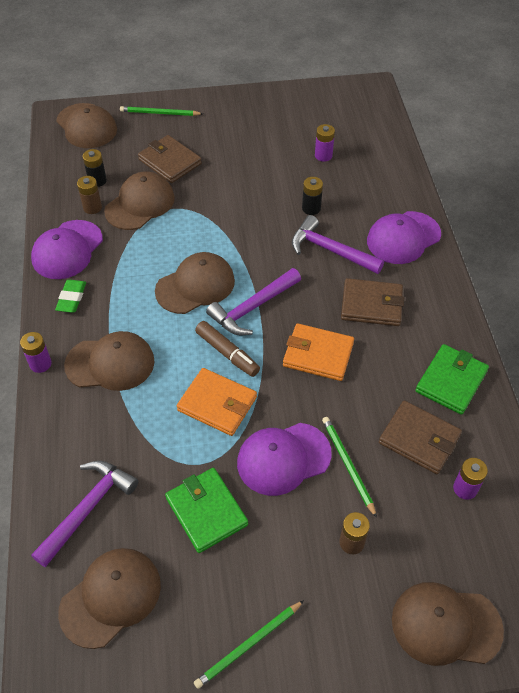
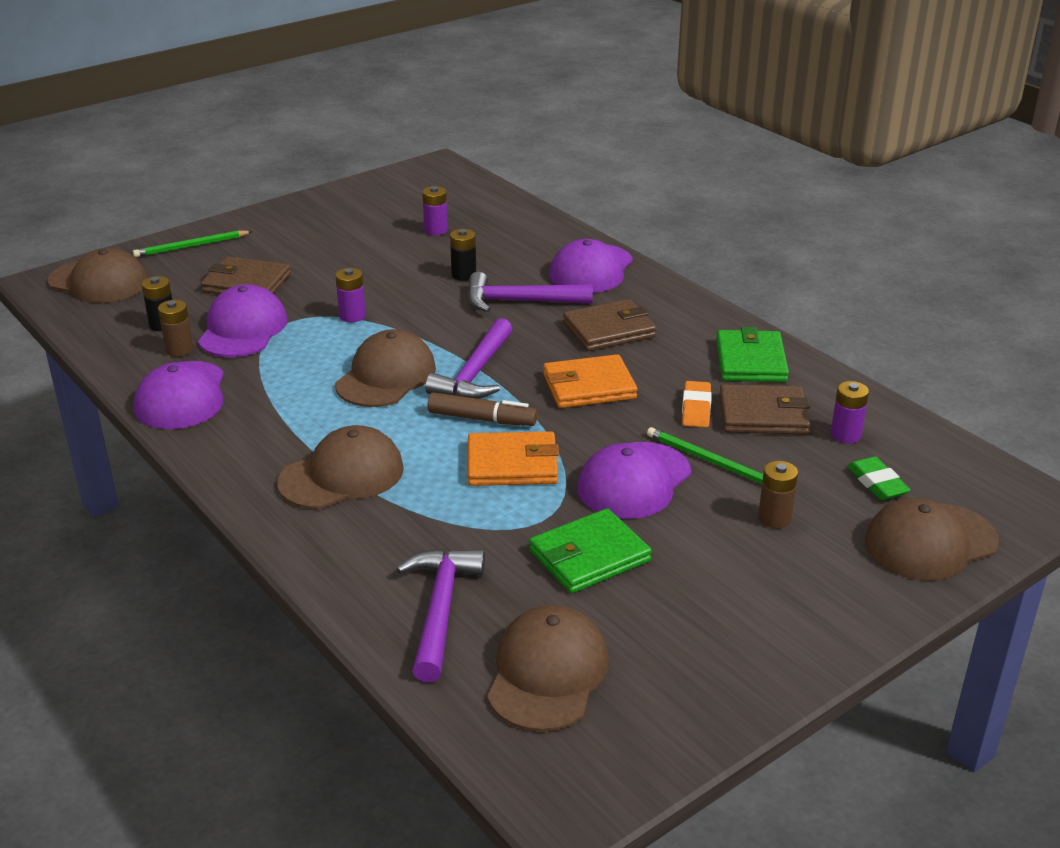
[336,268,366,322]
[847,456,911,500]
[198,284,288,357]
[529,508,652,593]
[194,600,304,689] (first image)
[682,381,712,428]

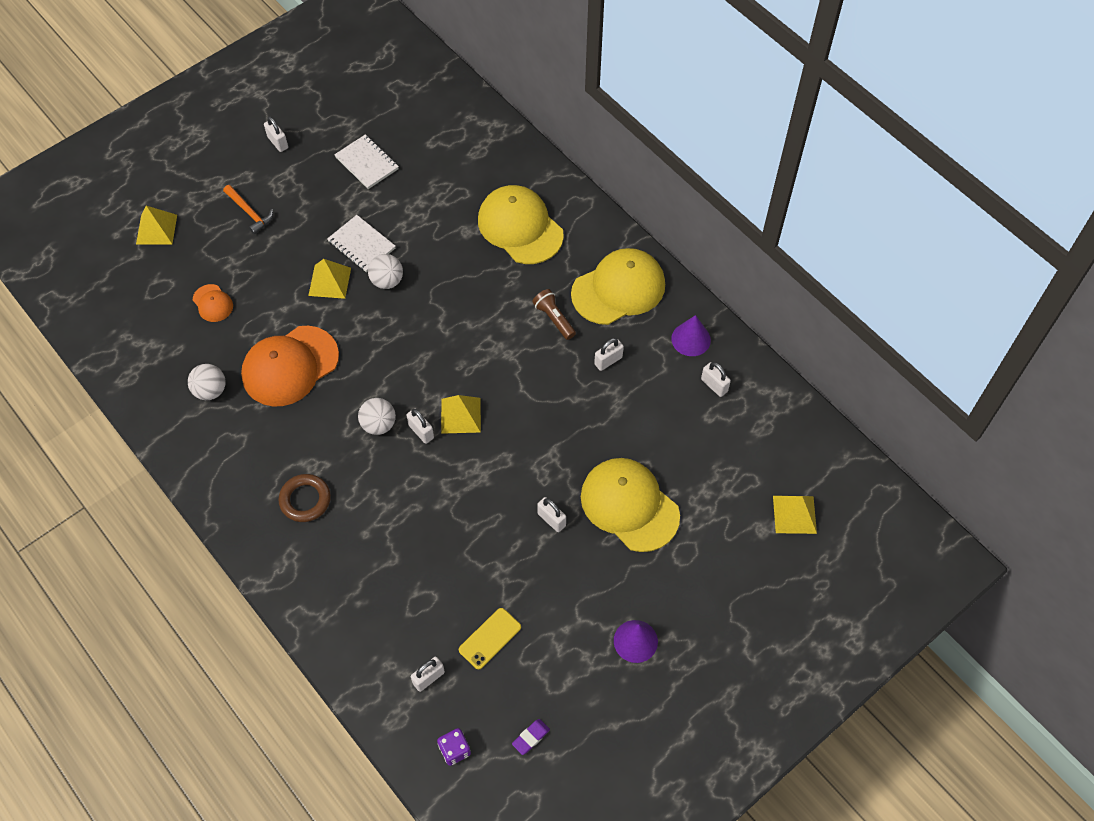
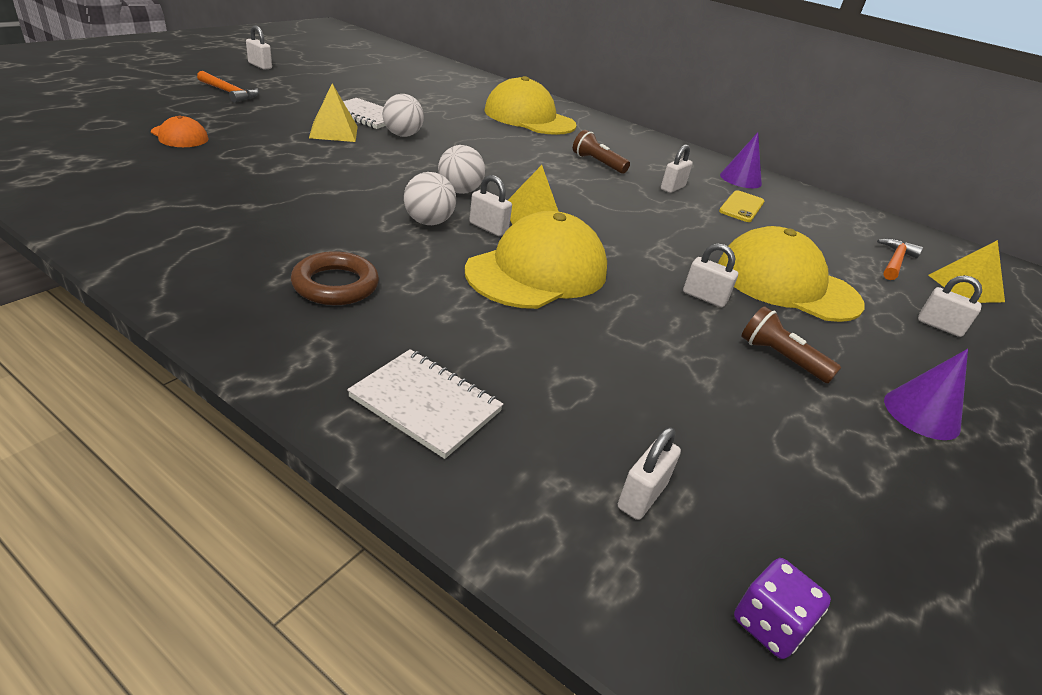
[136,206,177,244] (first image)
[438,145,485,194]
[241,326,339,406] (first image)
[347,349,503,459]
[719,190,764,222]
[512,719,550,755] (first image)
[465,211,607,309]
[918,275,982,337]
[741,306,841,384]
[877,238,923,280]

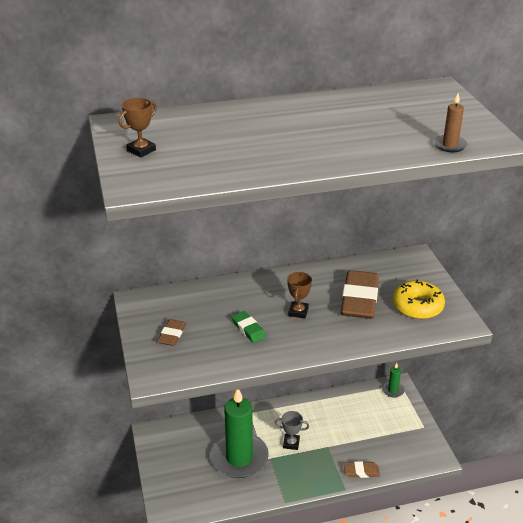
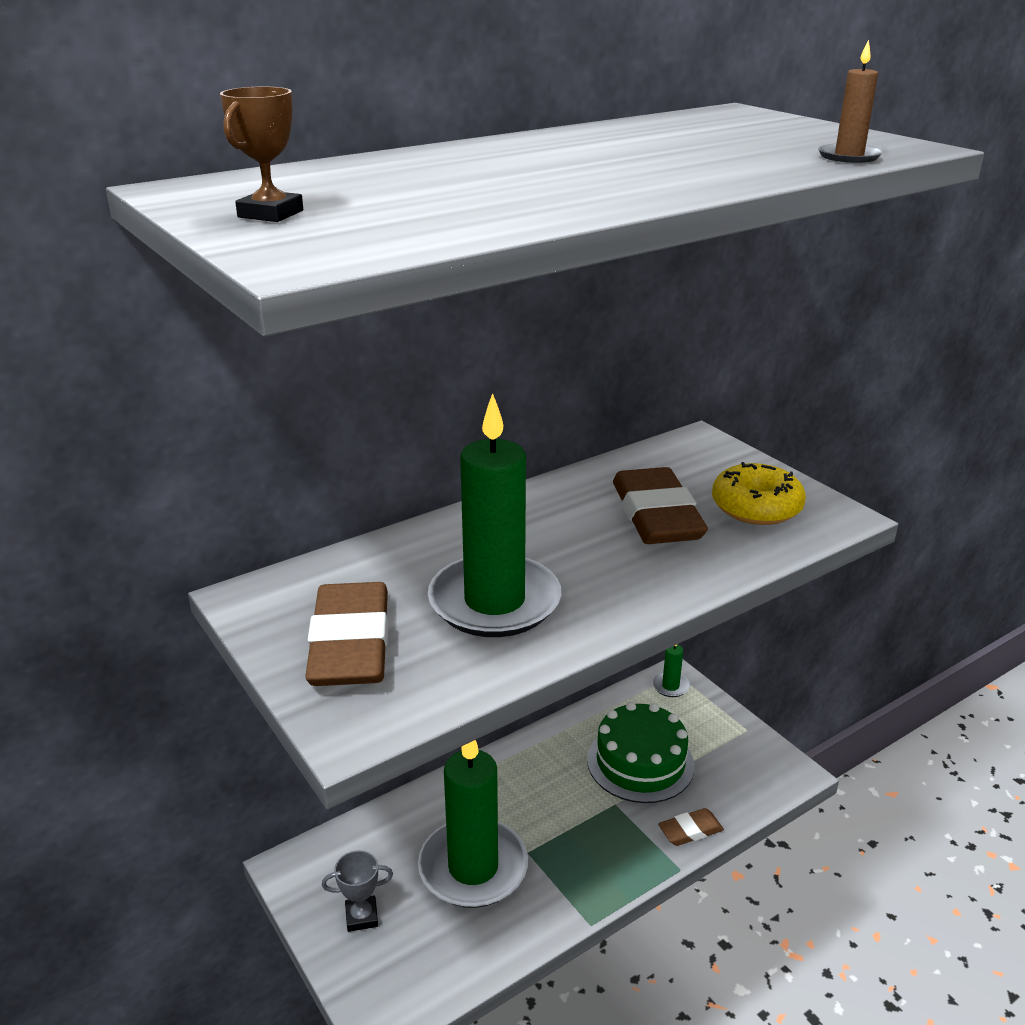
[305,582,389,686]
[428,393,561,637]
[322,850,393,932]
[287,272,312,318] (first image)
[587,702,694,803]

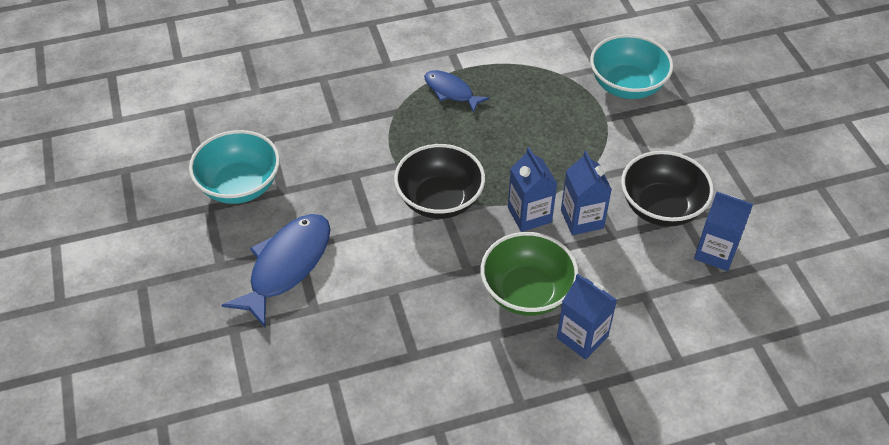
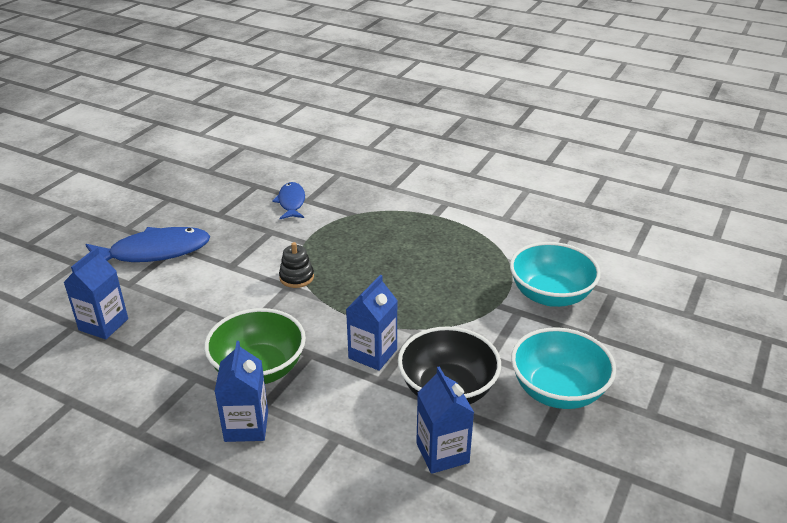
[511,327,616,409]
[279,242,314,288]
[272,182,305,219]
[63,247,128,339]

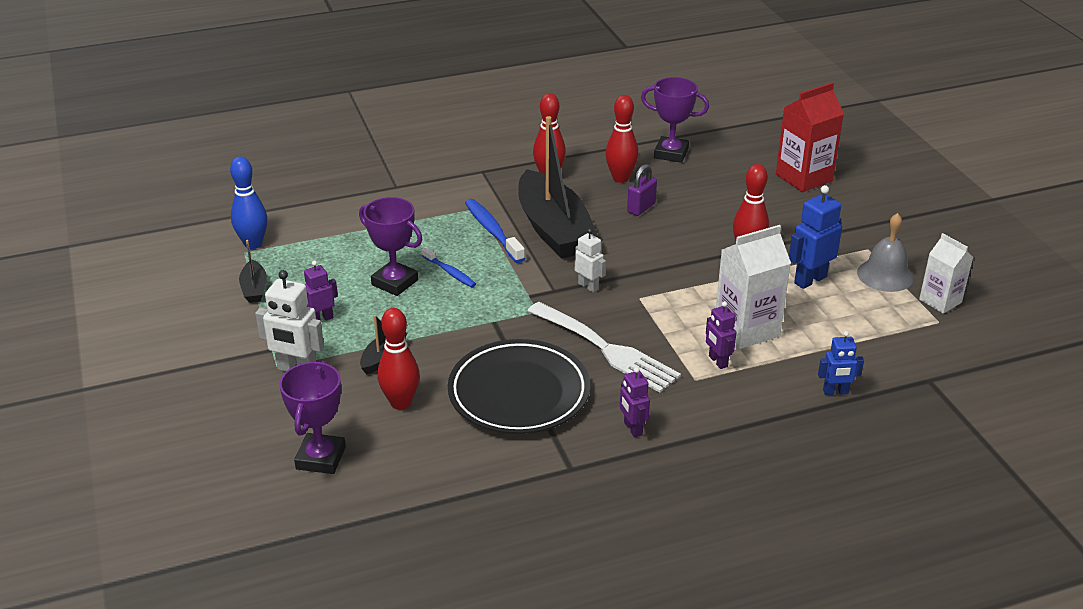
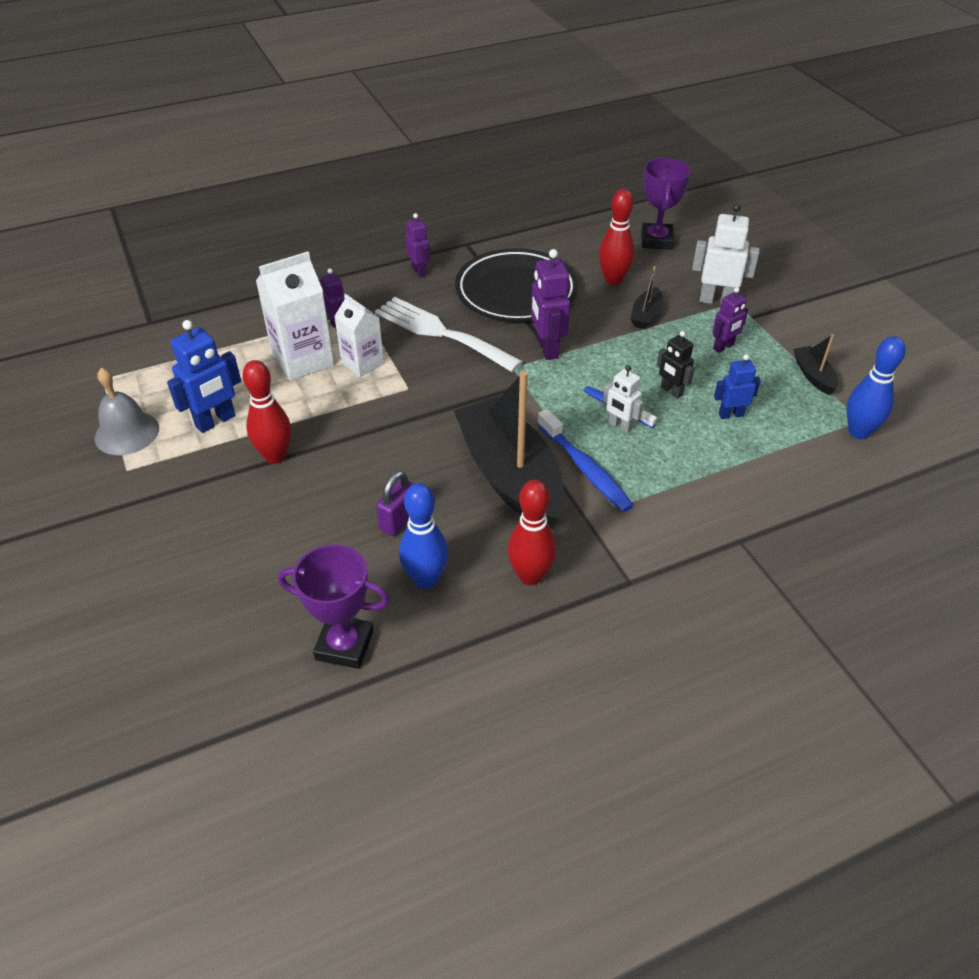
[657,331,694,399]
[603,365,643,433]
[399,483,448,589]
[776,82,844,192] (first image)
[714,354,761,419]
[334,294,384,377]
[531,249,570,360]

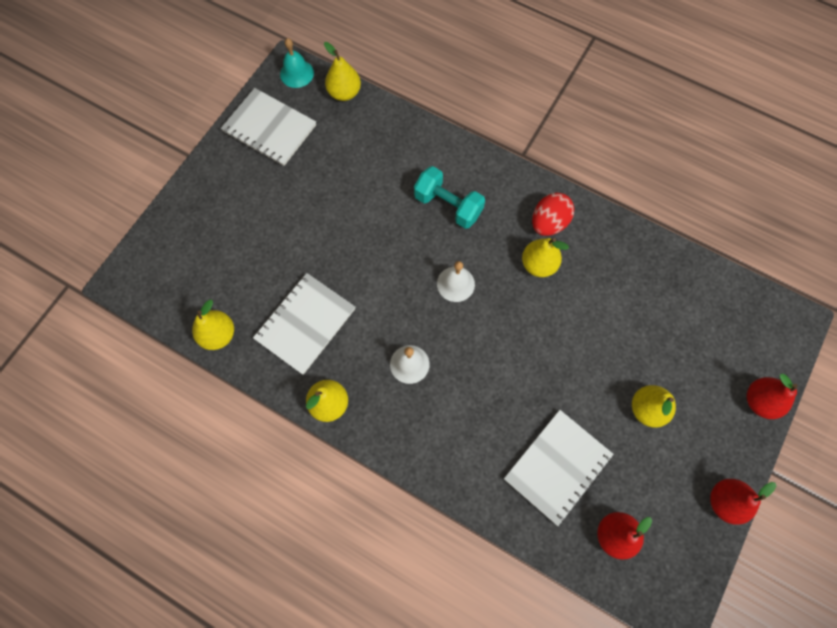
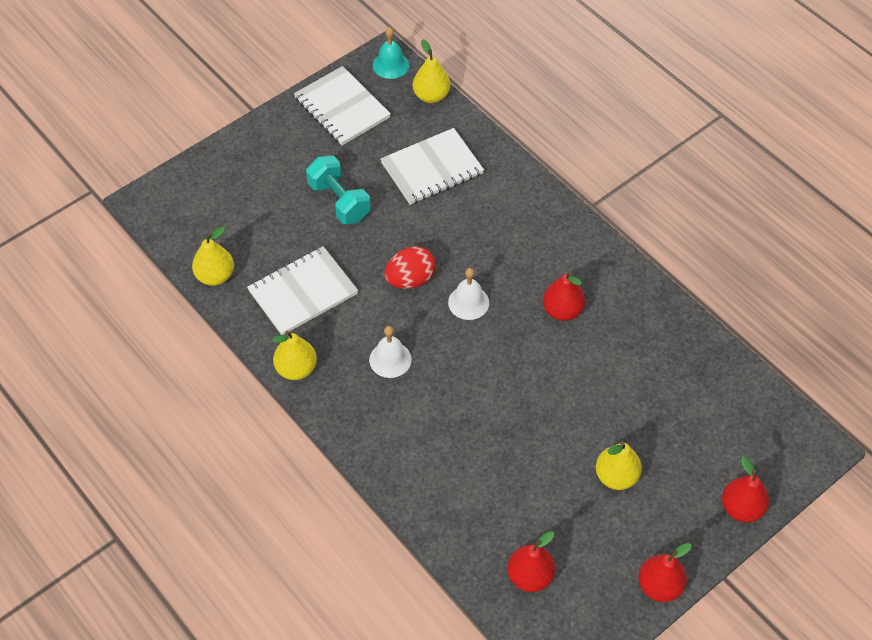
[306,156,371,224]
[380,128,484,205]
[543,271,585,321]
[384,246,436,289]

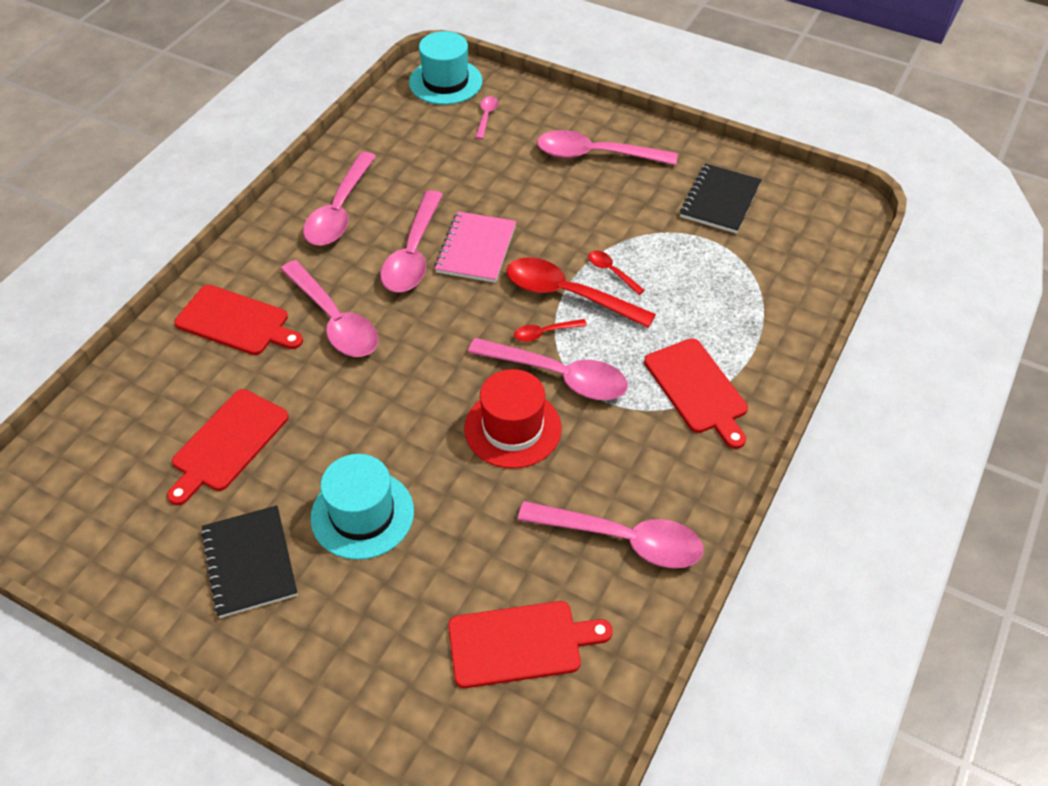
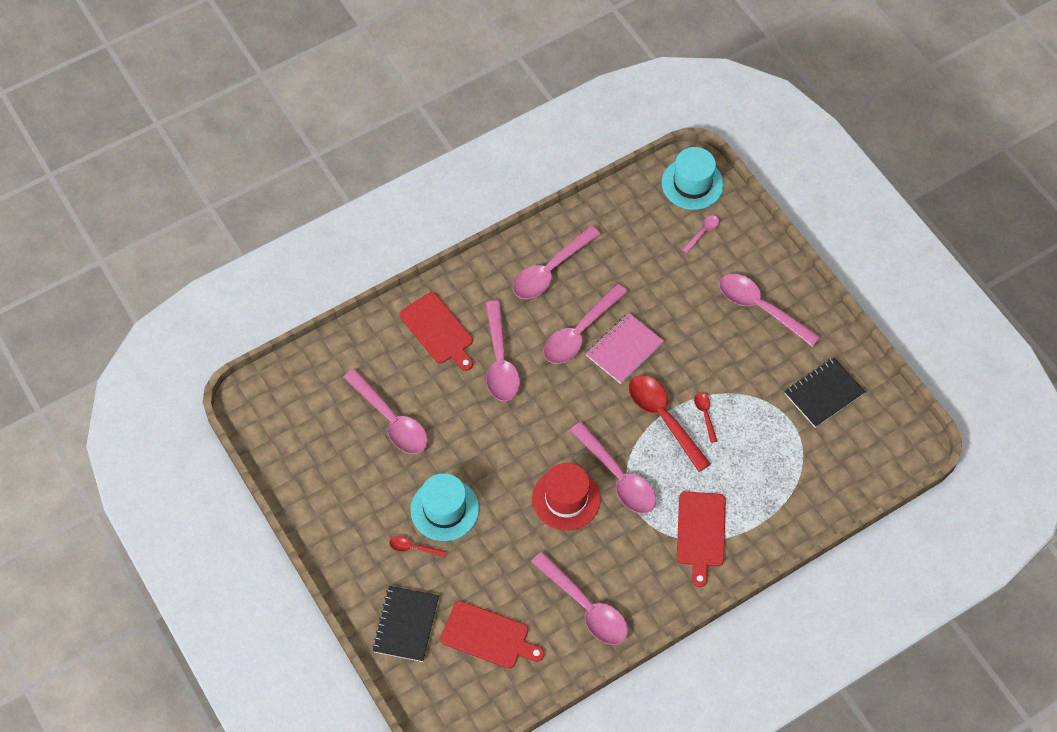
[343,369,428,454]
[372,586,439,662]
[389,536,446,557]

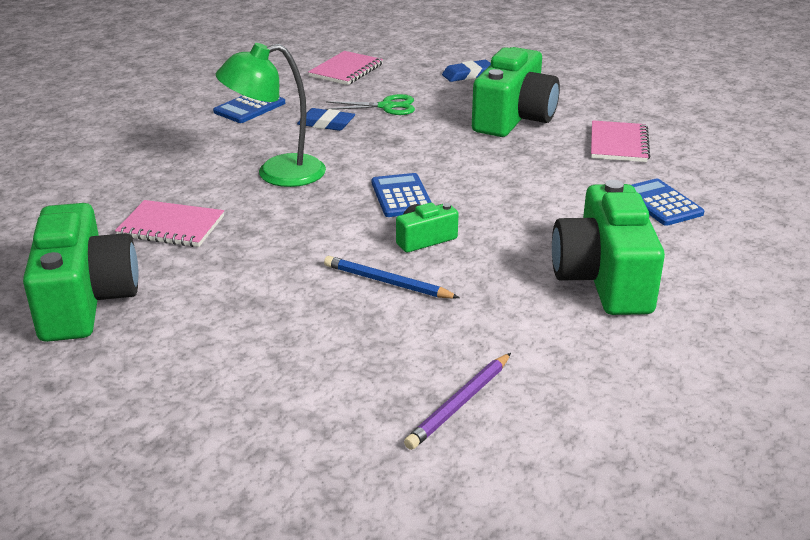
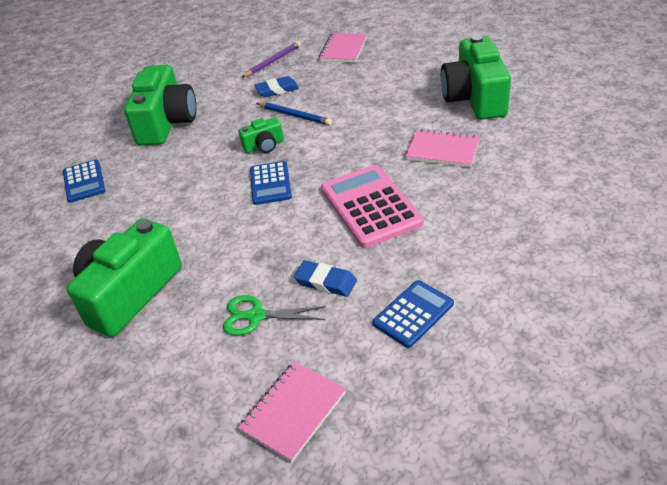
[321,165,424,248]
[255,76,299,97]
[319,33,367,63]

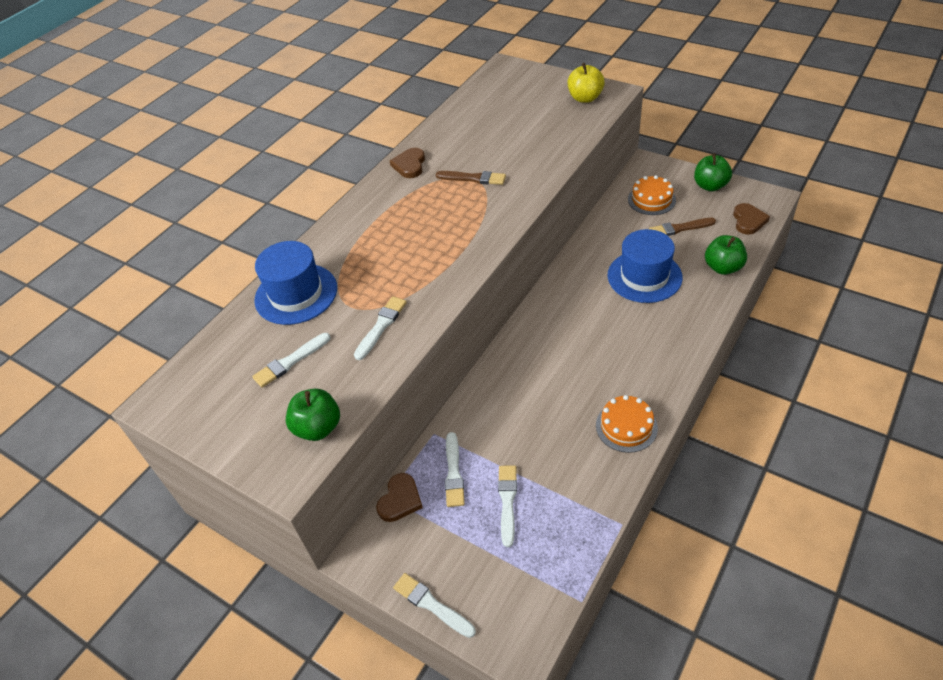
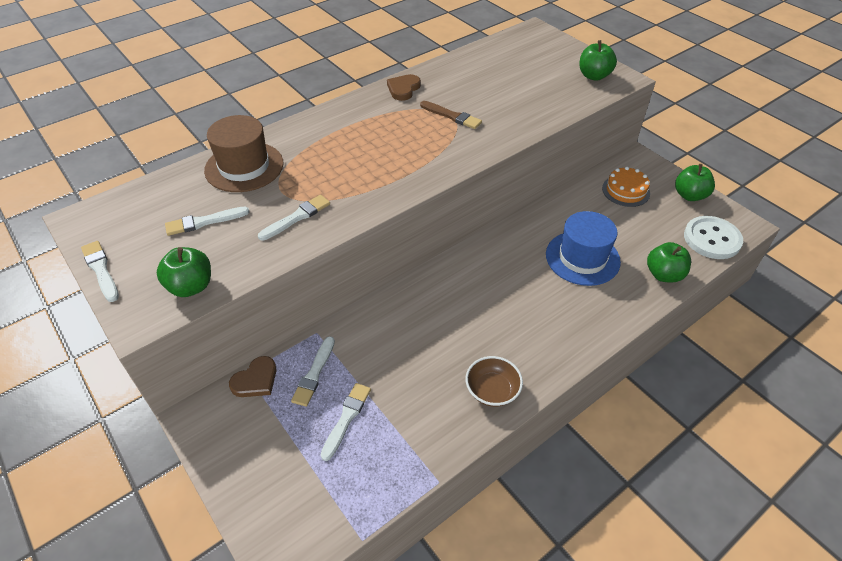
[204,115,283,192]
[81,241,119,302]
[579,40,617,81]
[465,356,523,407]
[649,218,716,236] (first image)
[684,216,743,259]

